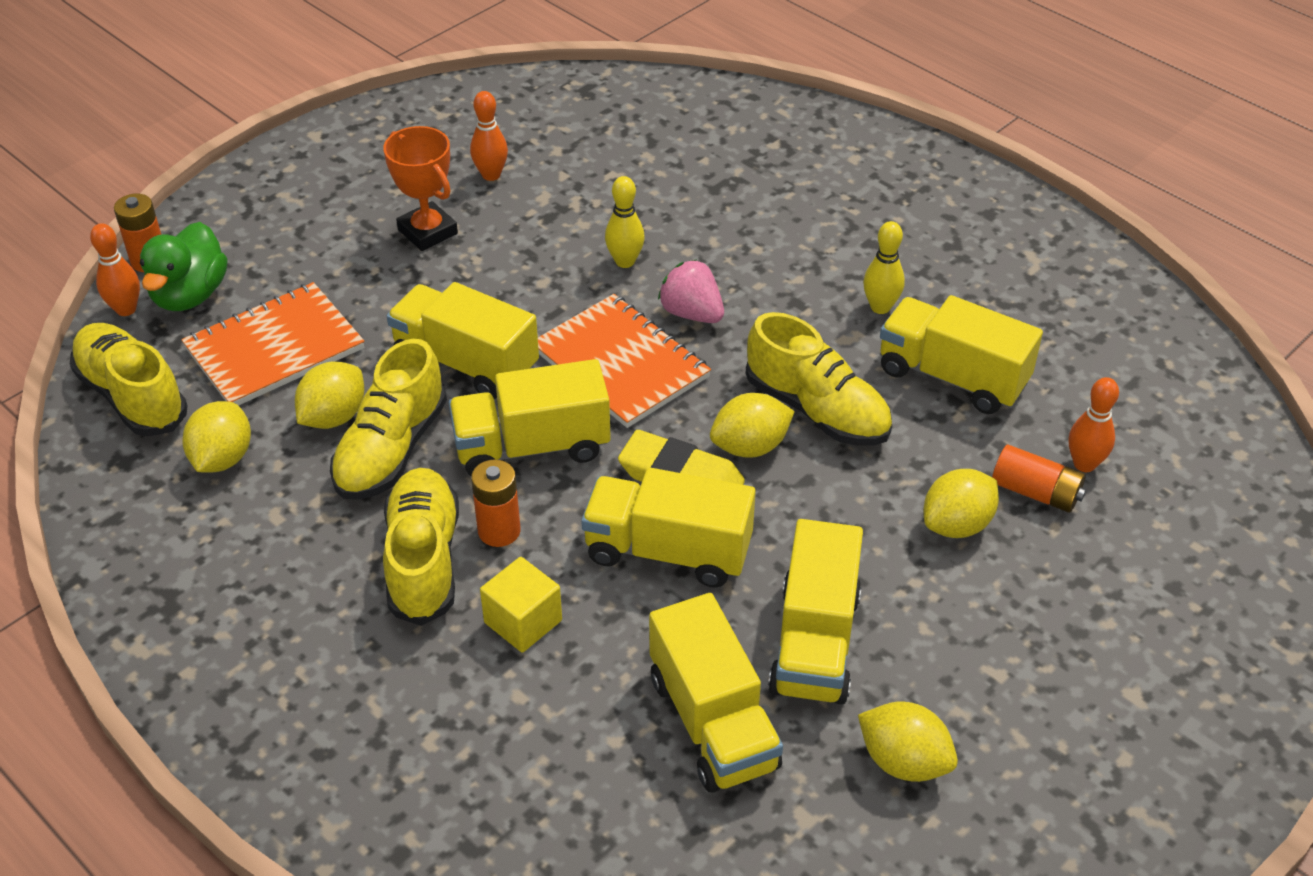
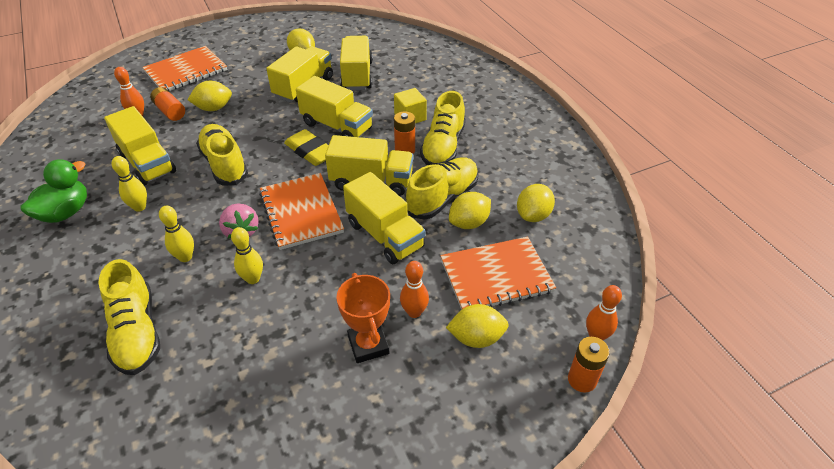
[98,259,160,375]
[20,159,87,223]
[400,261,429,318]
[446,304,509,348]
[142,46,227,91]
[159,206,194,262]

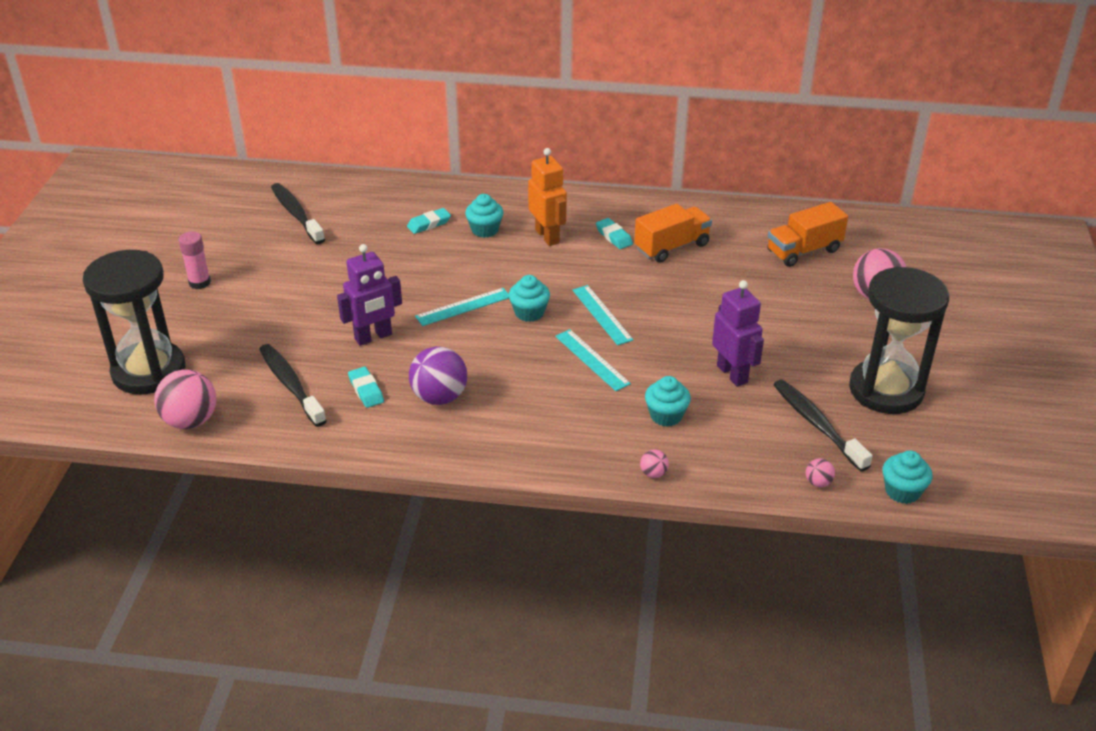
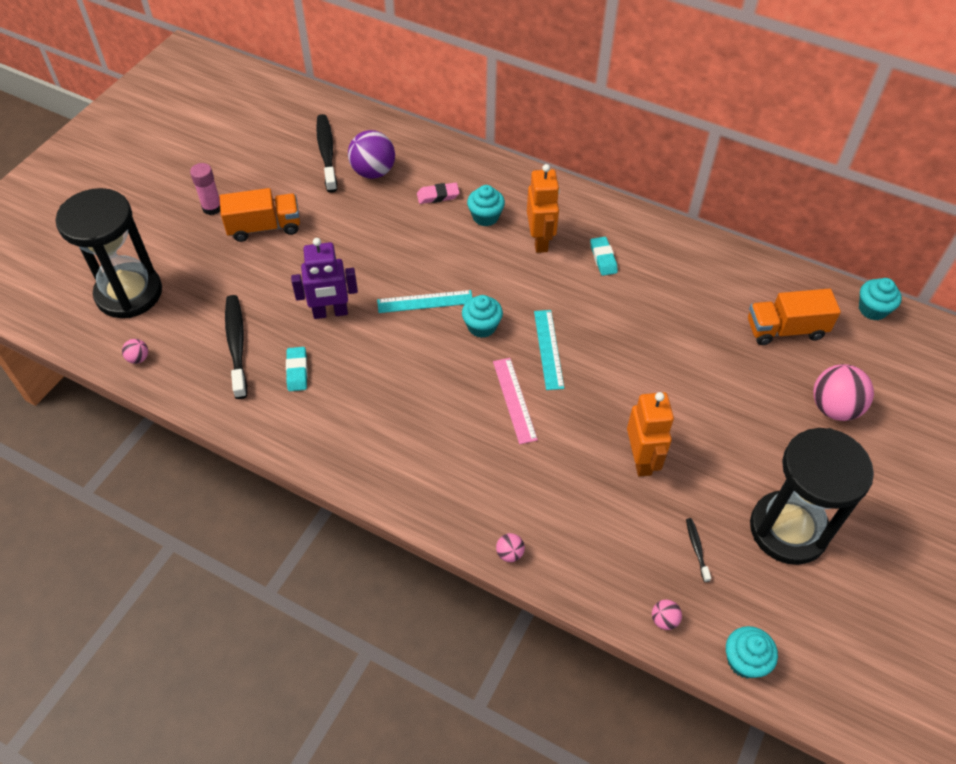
[122,339,148,364]
[417,183,460,204]
[348,130,395,179]
[493,358,538,444]
[220,188,300,242]
[859,278,902,320]
[627,392,674,477]
[686,518,711,582]

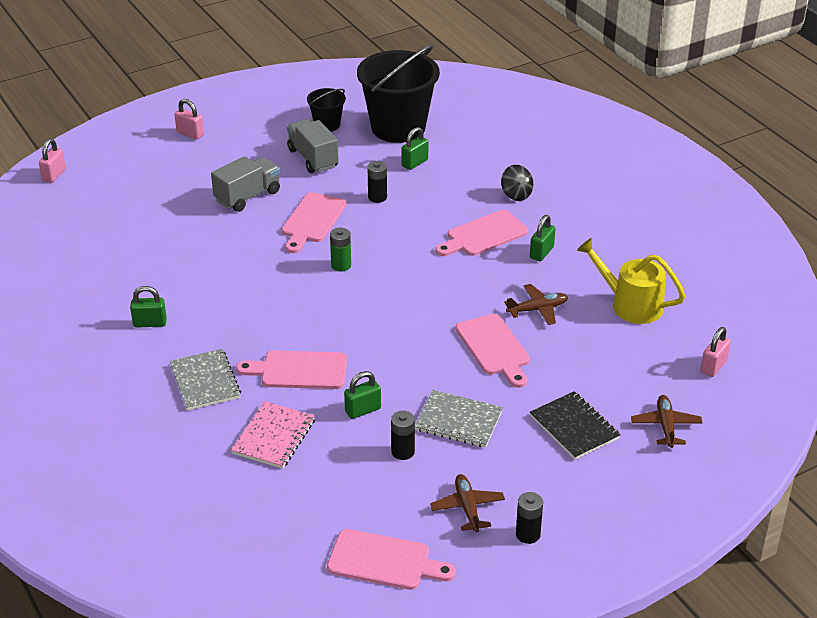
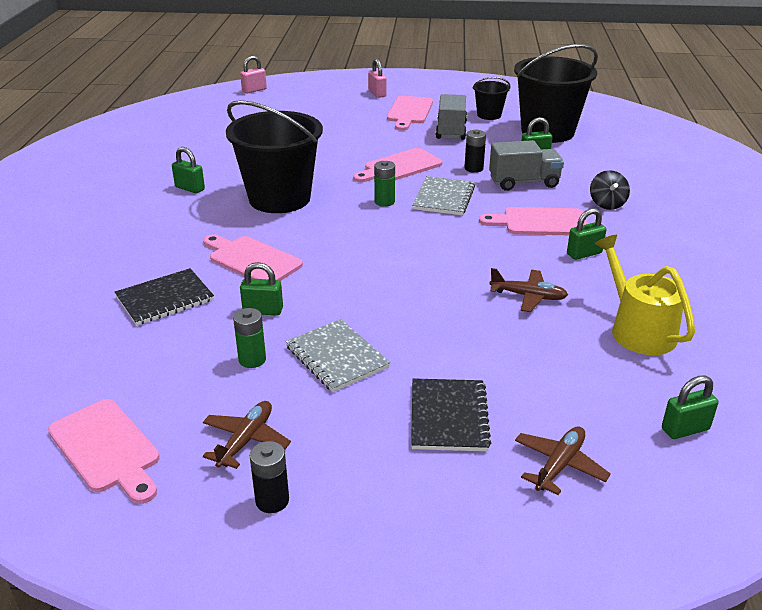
[412,176,475,215]
[489,140,564,191]
[115,268,214,326]
[233,308,266,368]
[387,96,433,131]
[662,376,718,439]
[226,100,323,213]

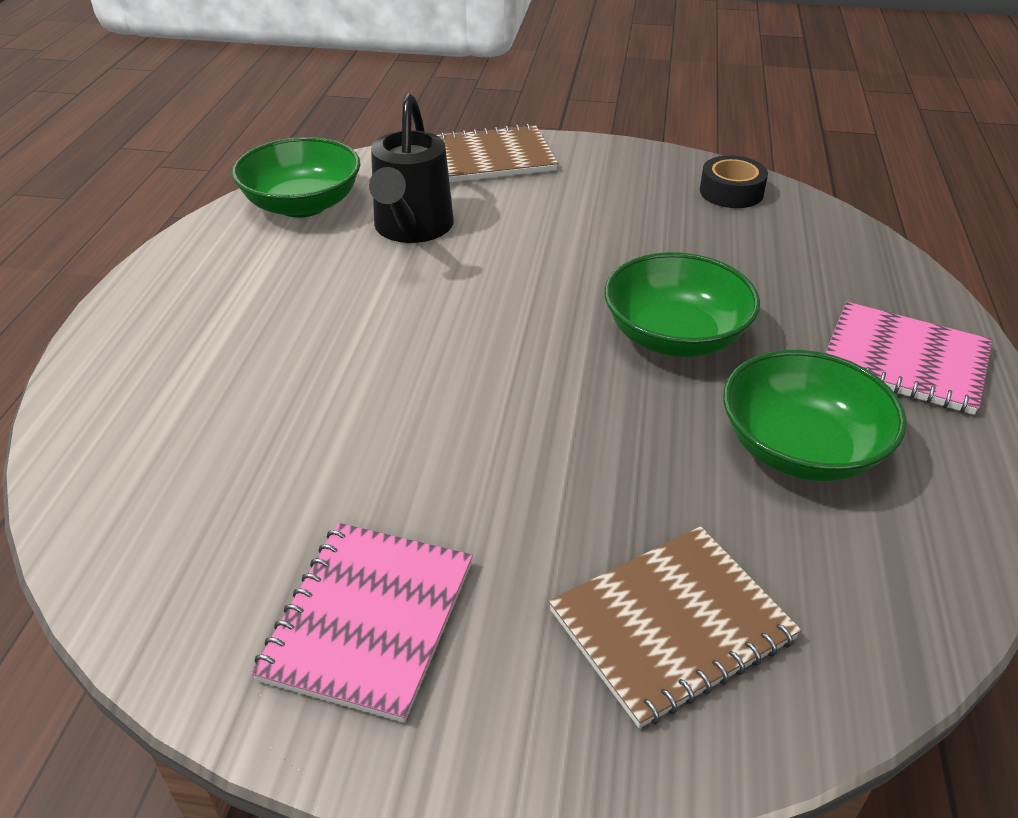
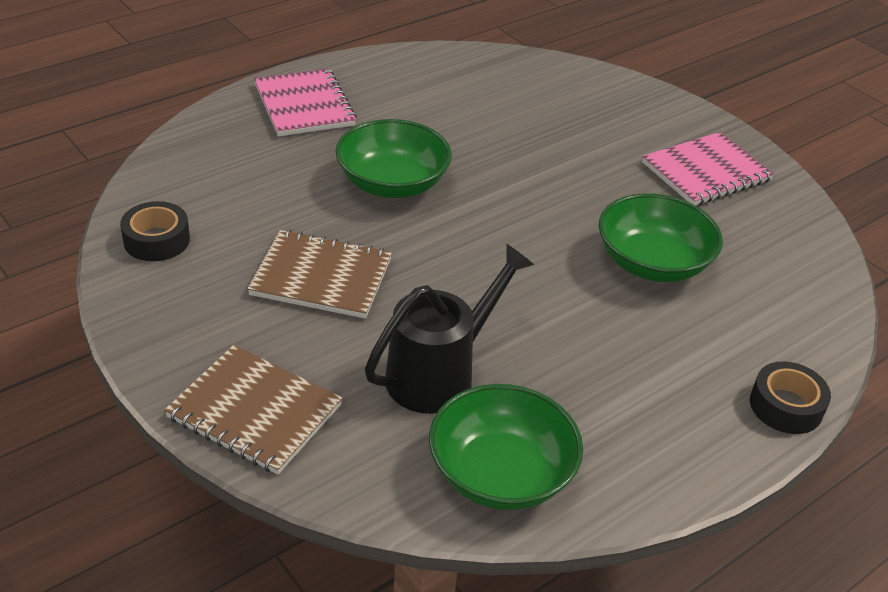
[247,230,392,319]
[599,193,723,282]
[750,361,831,434]

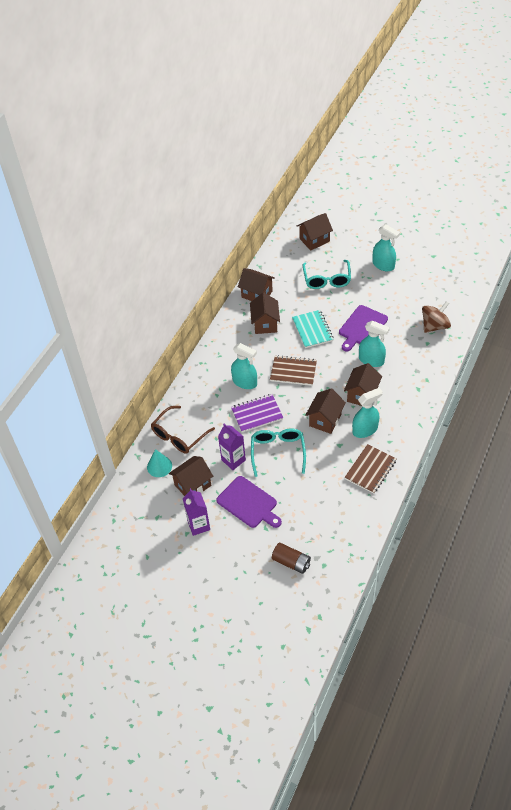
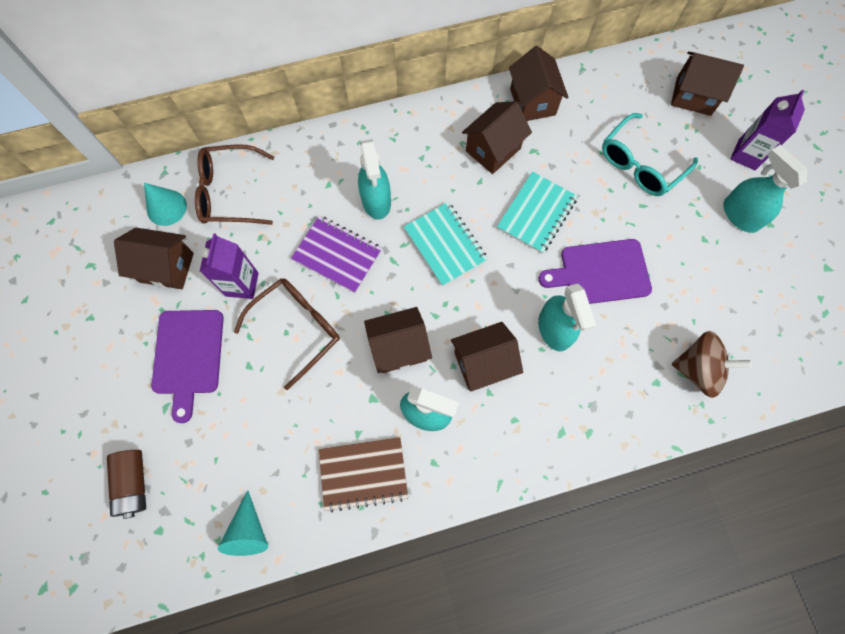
[730,90,805,170]
[234,278,340,390]
[404,202,488,286]
[723,145,807,233]
[217,490,268,556]

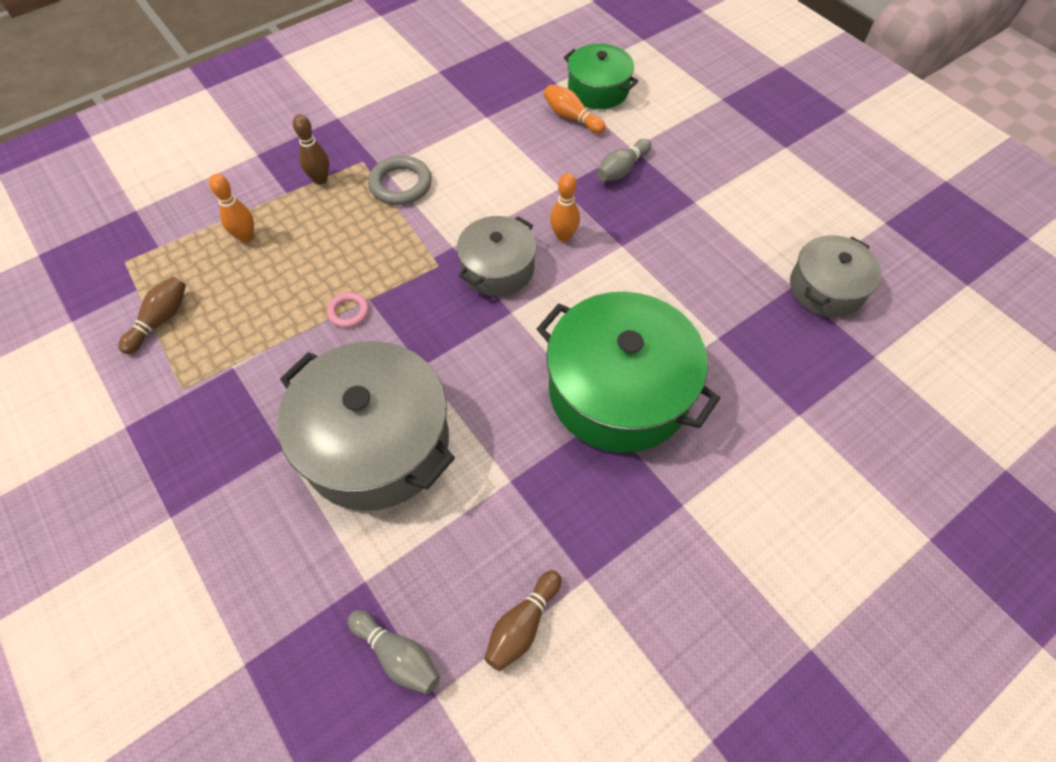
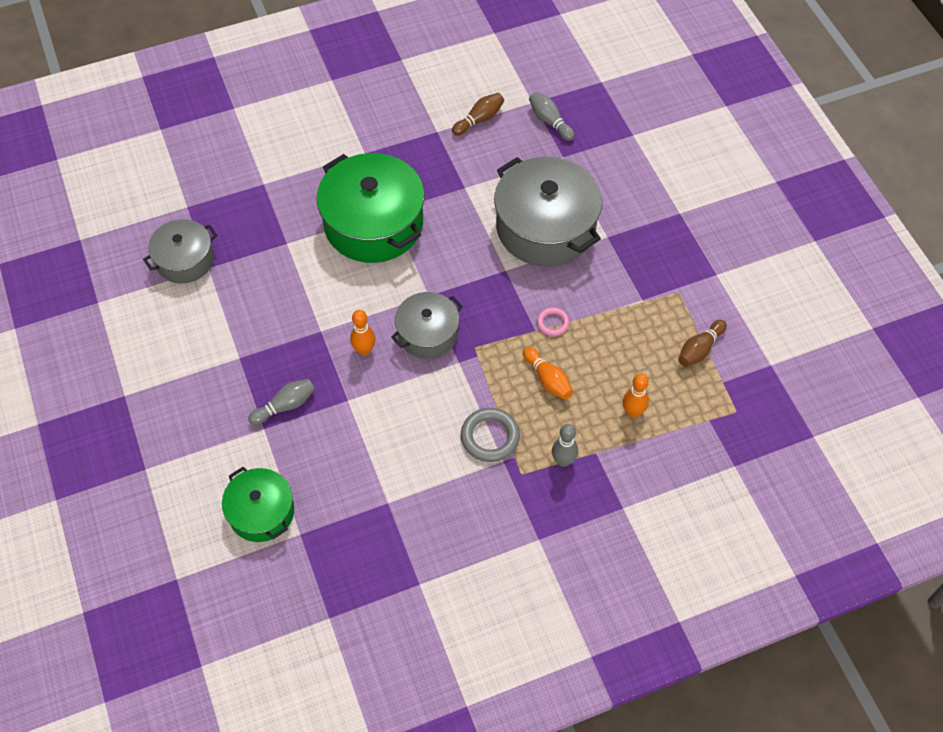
[552,424,578,467]
[523,347,573,400]

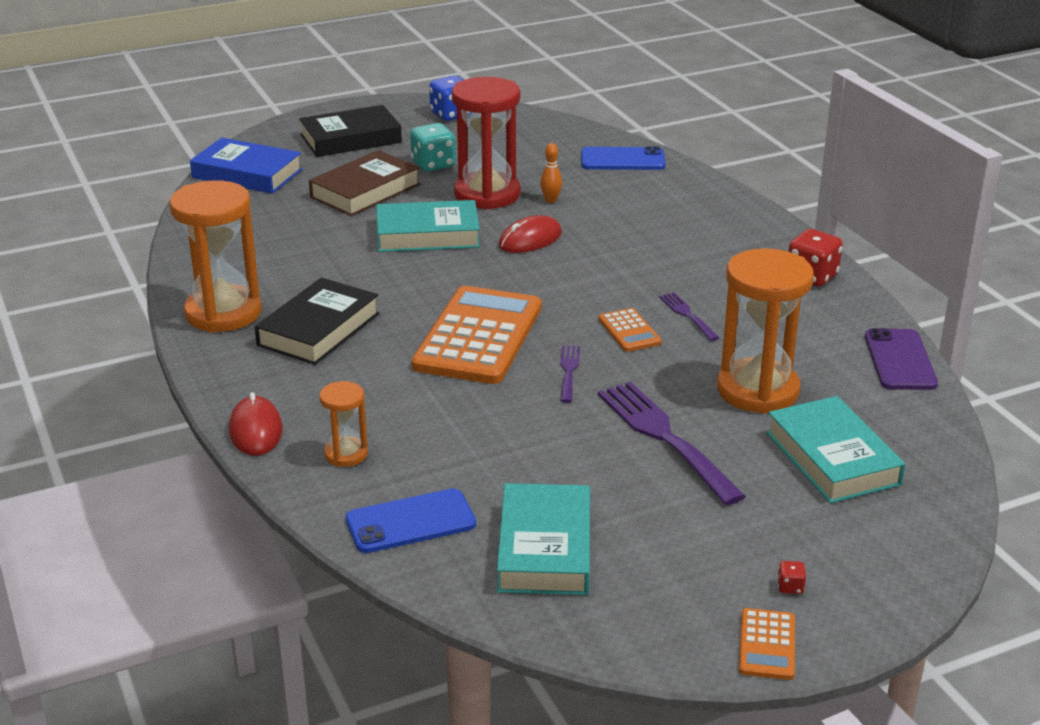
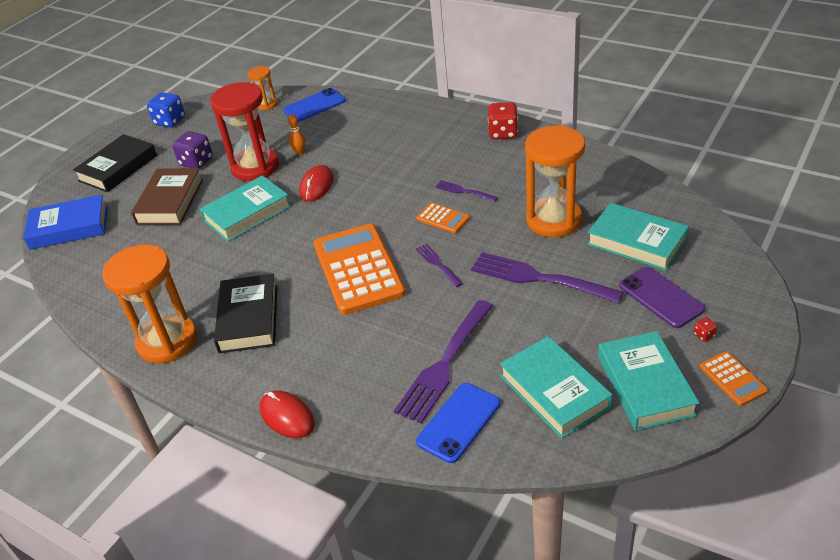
[248,66,278,110]
[172,131,213,168]
[619,267,705,328]
[394,300,493,424]
[598,331,699,431]

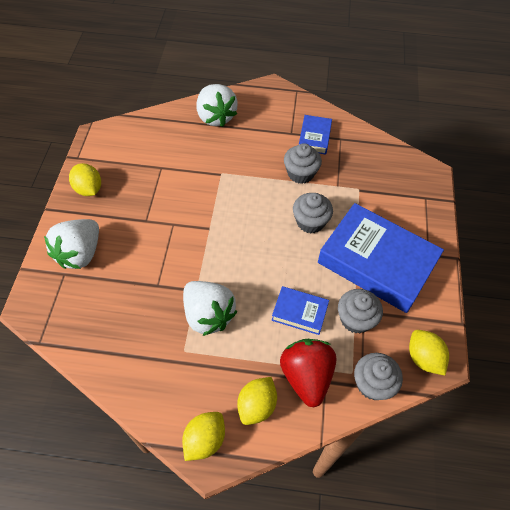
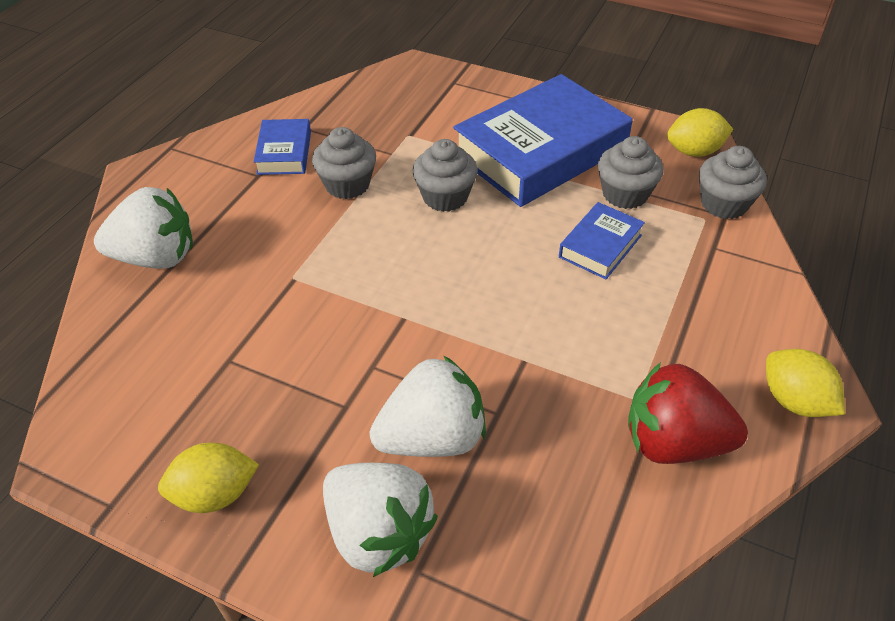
[370,356,486,457]
[237,377,277,425] (first image)
[628,362,748,464]
[254,119,311,175]

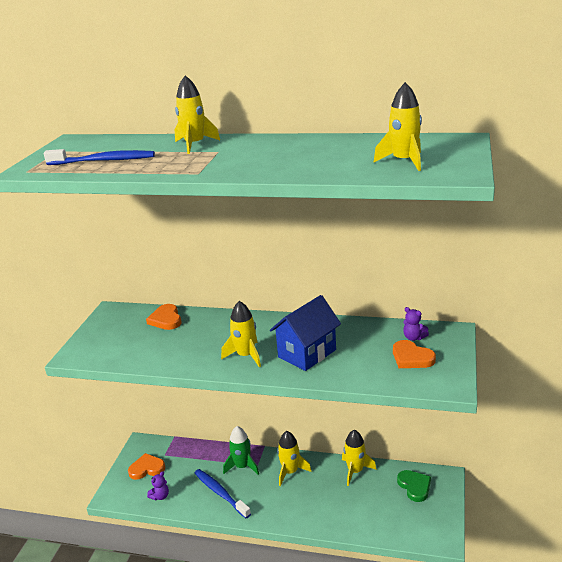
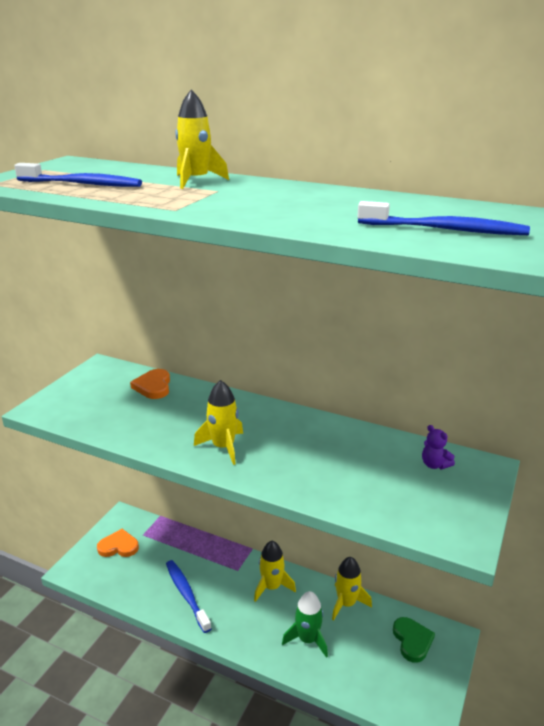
[147,471,169,500] (first image)
[282,591,328,658]
[270,295,341,371] (first image)
[357,201,530,235]
[393,340,436,368] (first image)

